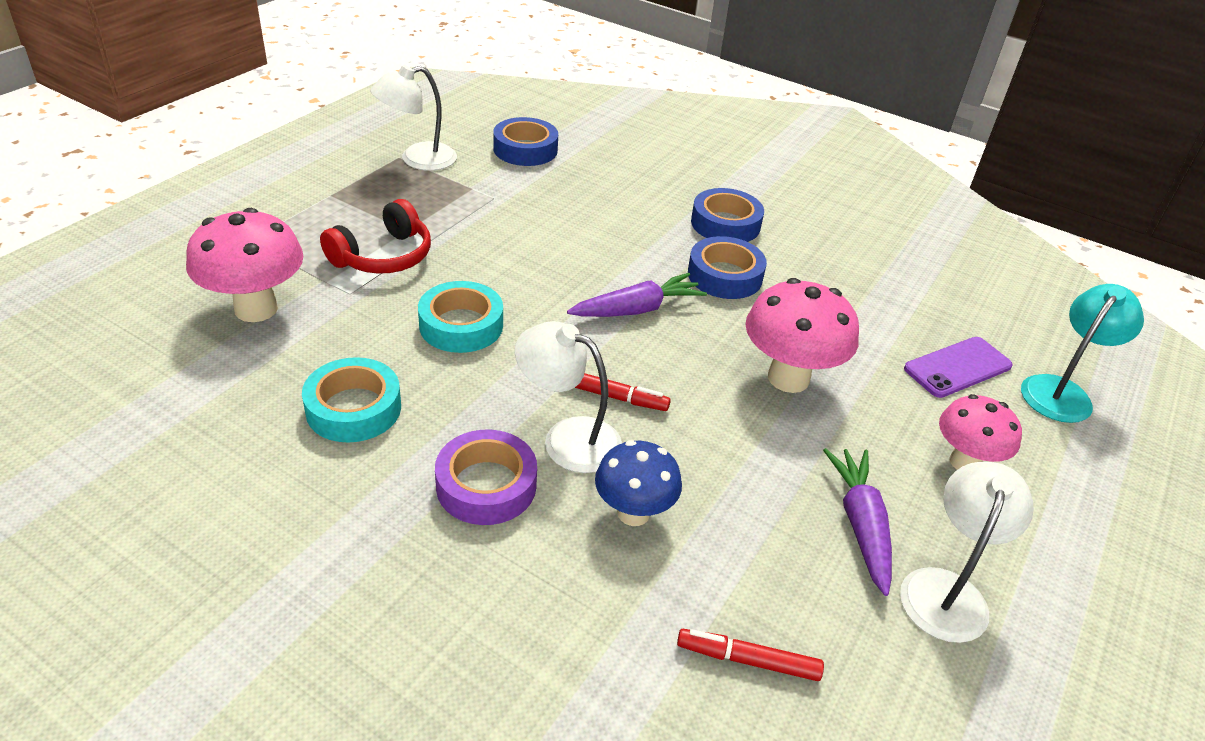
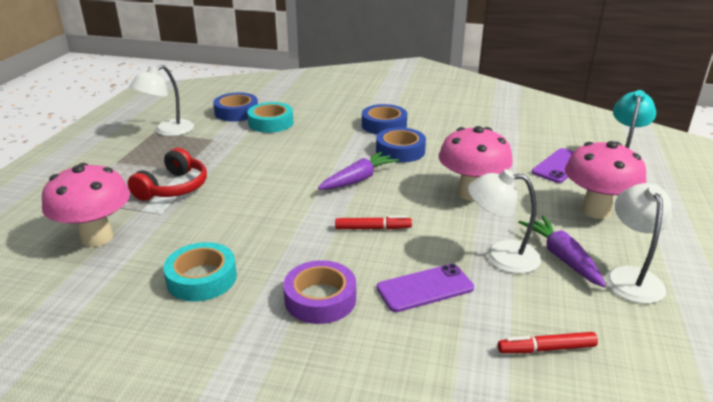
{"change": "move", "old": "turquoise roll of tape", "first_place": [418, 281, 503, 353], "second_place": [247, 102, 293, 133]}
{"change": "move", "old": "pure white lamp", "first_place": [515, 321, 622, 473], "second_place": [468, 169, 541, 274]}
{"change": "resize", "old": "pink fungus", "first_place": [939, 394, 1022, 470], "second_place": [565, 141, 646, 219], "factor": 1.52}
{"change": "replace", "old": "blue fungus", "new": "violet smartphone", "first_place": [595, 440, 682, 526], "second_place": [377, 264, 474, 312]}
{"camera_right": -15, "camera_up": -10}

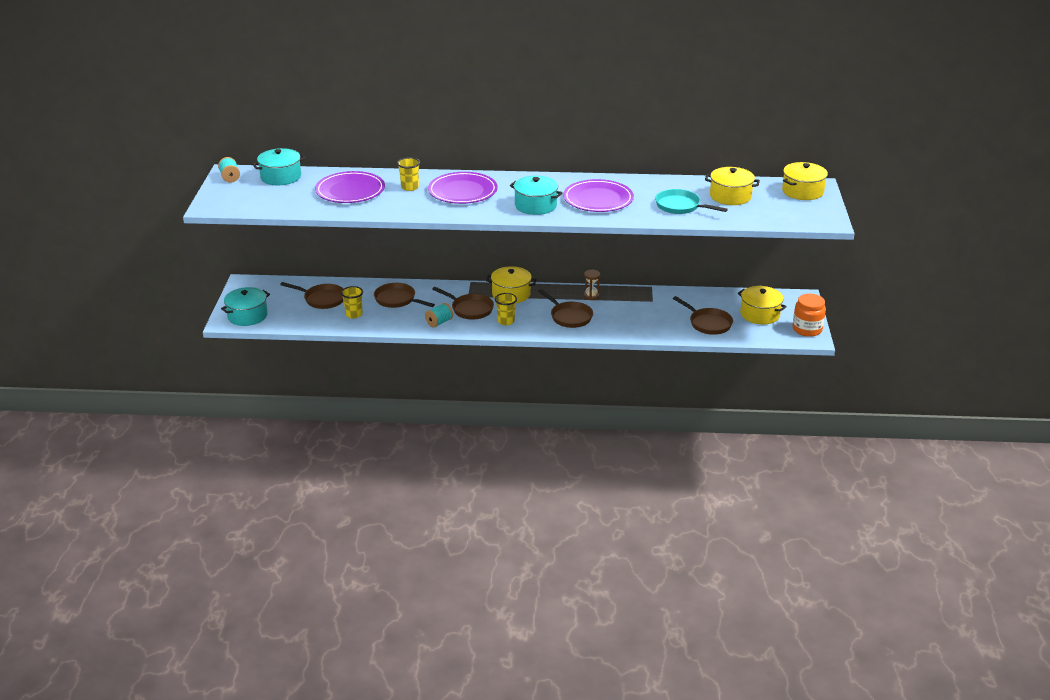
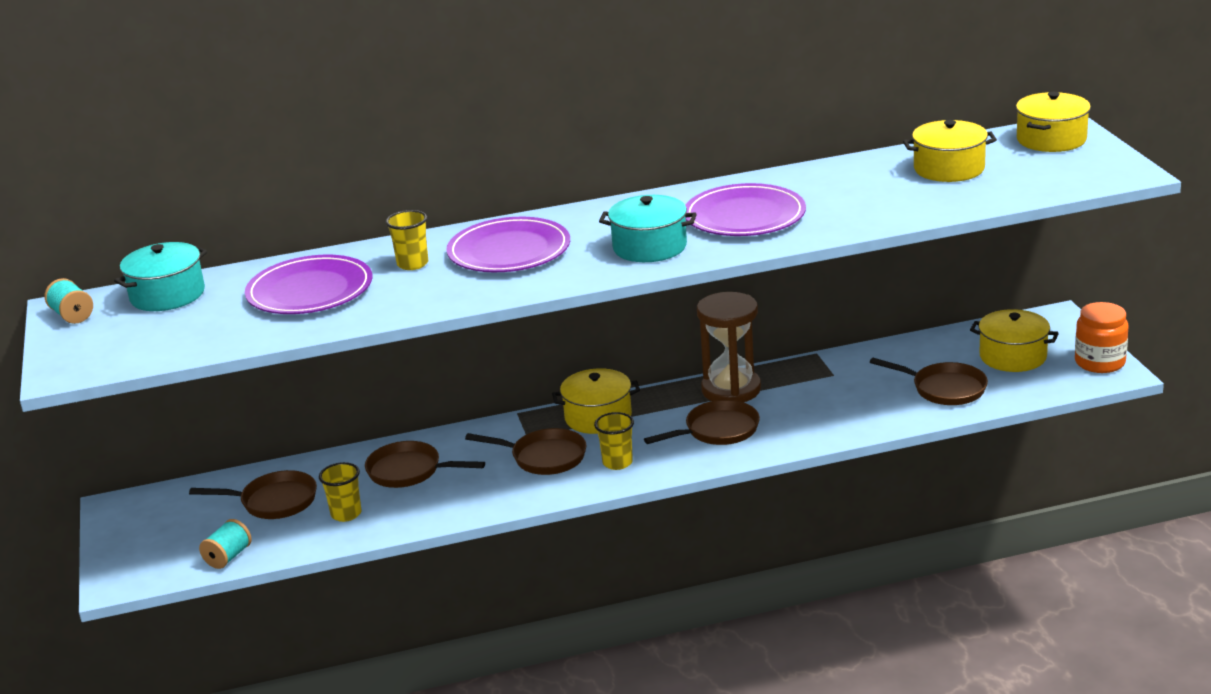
{"change": "delete", "old": "turquoise skillet", "first_place": [655, 189, 728, 214]}
{"change": "resize", "old": "dark brown hourglass", "first_place": [583, 270, 600, 300], "second_place": [697, 292, 761, 402], "factor": 2.12}
{"change": "delete", "old": "turquoise cooking pot", "first_place": [221, 287, 270, 326]}
{"change": "rotate", "old": "dark brown skillet", "first_place": [538, 289, 593, 328], "second_place": [644, 400, 760, 445], "degrees": -60}
{"change": "move", "old": "turquoise bobbin", "first_place": [425, 303, 453, 327], "second_place": [199, 519, 252, 569]}
{"camera_right": -15, "camera_up": -5}

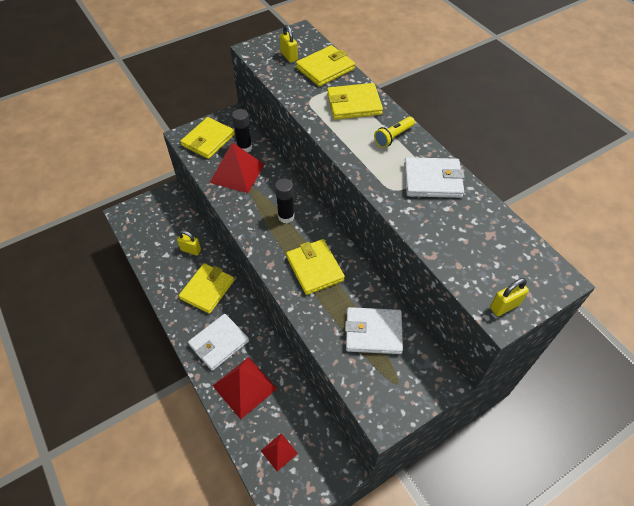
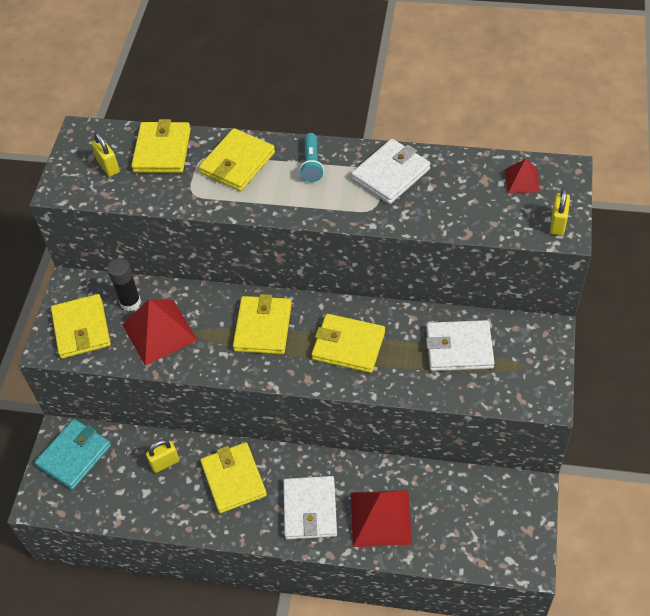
{"change": "rotate", "old": "bright yellow padlock", "first_place": [280, 25, 298, 62], "second_place": [91, 132, 120, 177], "degrees": 45}
{"change": "recolor", "old": "bright yellow torch", "new": "turquoise torch", "first_place": [374, 116, 415, 148], "second_place": [300, 133, 324, 182]}
{"change": "replace", "old": "ebony glue", "new": "bright yellow billfold", "first_place": [275, 178, 295, 223], "second_place": [233, 294, 292, 354]}
{"change": "rotate", "old": "pure white billfold", "first_place": [345, 307, 403, 354], "second_place": [426, 320, 494, 371], "degrees": 45}
{"change": "move", "old": "crimson pyramid", "first_place": [261, 433, 298, 471], "second_place": [505, 159, 540, 193]}
{"change": "insert", "new": "turquoise billfold", "second_place": [35, 419, 111, 490]}
{"camera_right": -45, "camera_up": 0}

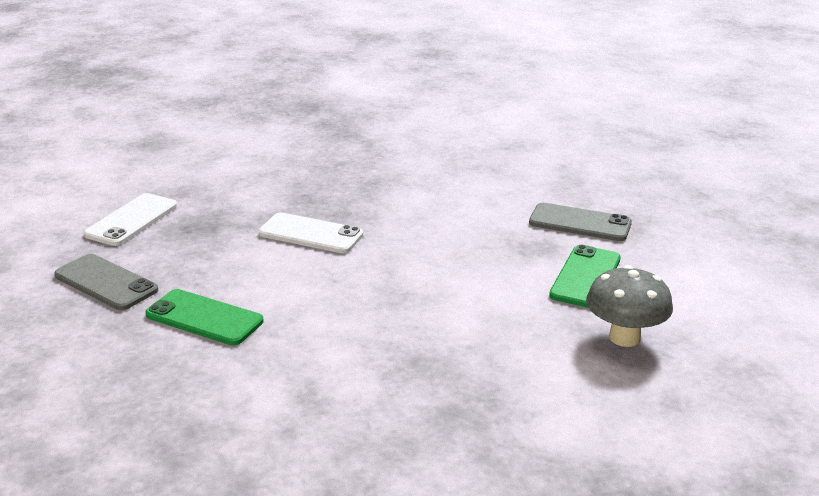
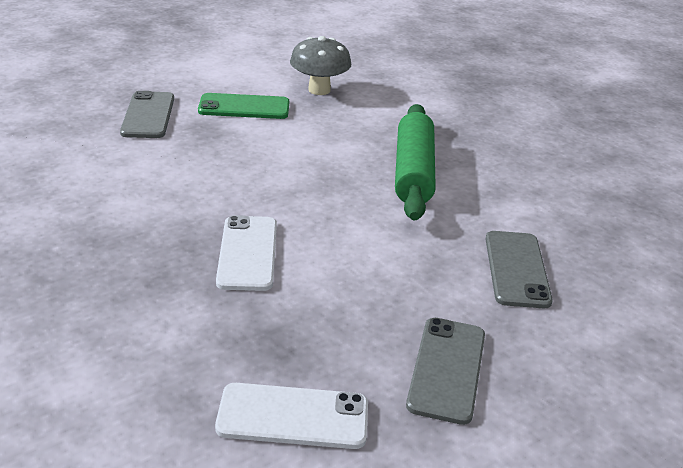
{"change": "delete", "old": "emerald smartphone", "first_place": [145, 289, 264, 345]}
{"change": "insert", "new": "emerald rolling pin", "second_place": [395, 104, 436, 220]}
{"change": "insert", "new": "gray smartphone", "second_place": [486, 231, 553, 308]}
{"camera_right": -115, "camera_up": 5}

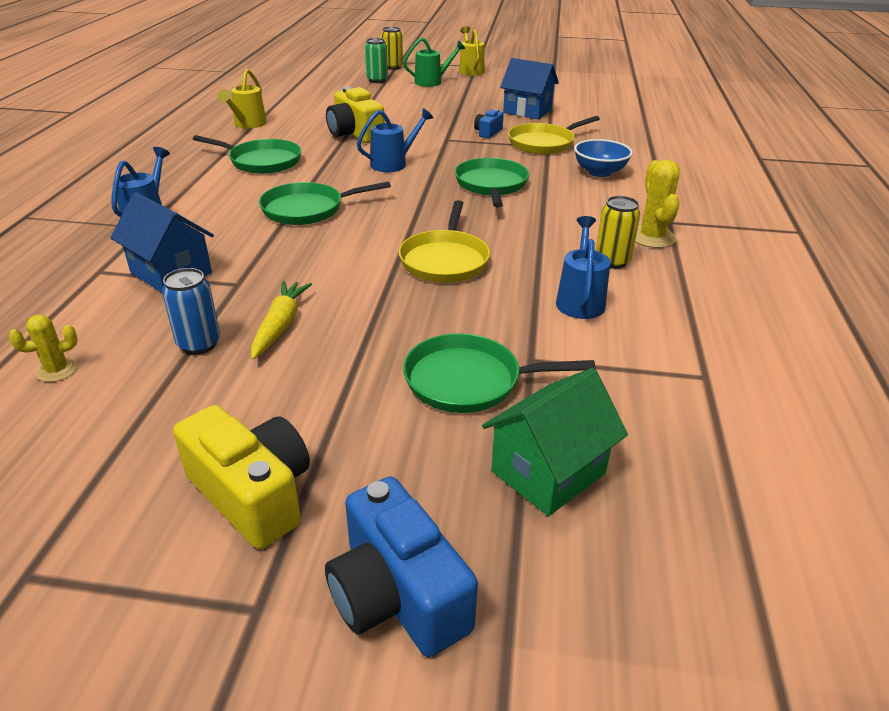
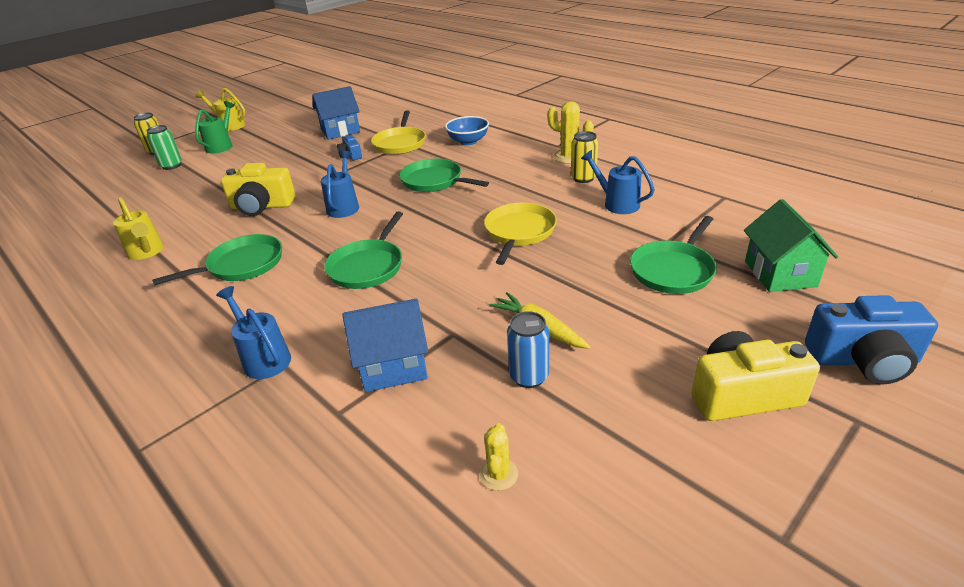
{"change": "rotate", "old": "bright yellow skillet", "first_place": [398, 200, 490, 283], "second_place": [484, 203, 557, 265], "degrees": -120}
{"camera_right": -50, "camera_up": 0}

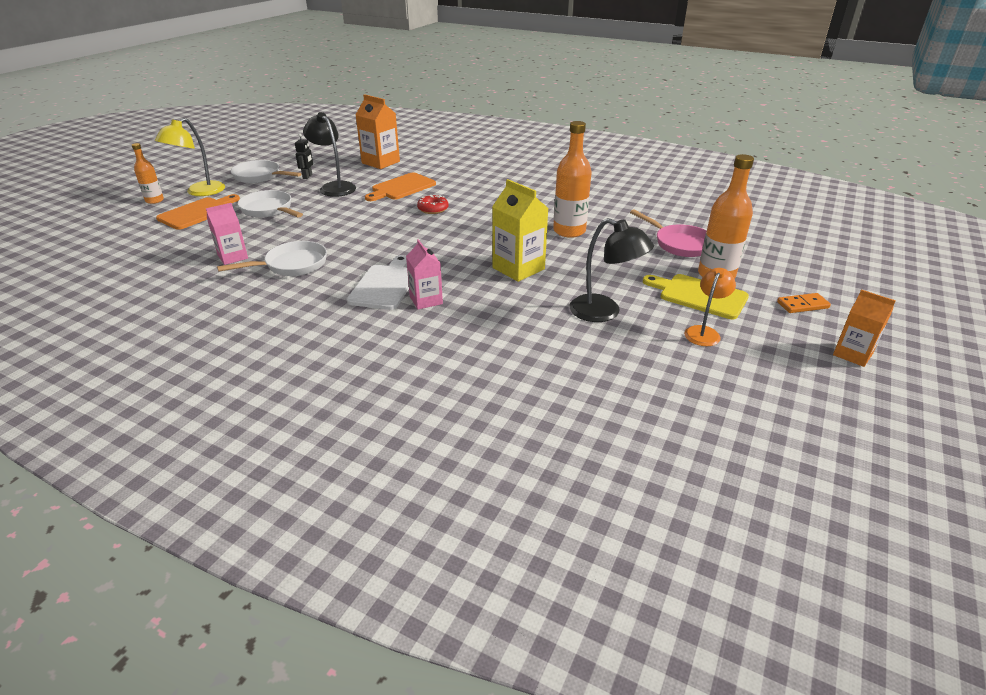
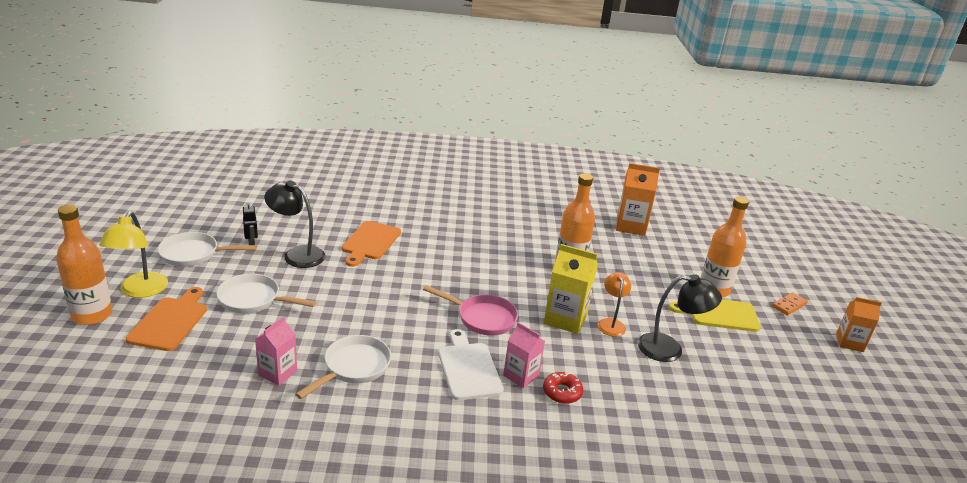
{"change": "move", "old": "orange carton", "first_place": [356, 94, 400, 169], "second_place": [616, 163, 660, 236]}
{"change": "resize", "old": "orange flask", "first_place": [132, 143, 164, 204], "second_place": [56, 205, 113, 325], "factor": 1.71}
{"change": "move", "old": "crimson glazed donut", "first_place": [417, 195, 449, 214], "second_place": [543, 372, 583, 404]}
{"change": "move", "old": "pink skillet", "first_place": [630, 209, 707, 257], "second_place": [423, 285, 518, 336]}
{"change": "move", "old": "orange lamp", "first_place": [684, 268, 736, 346], "second_place": [598, 272, 631, 337]}
{"camera_right": -30, "camera_up": -5}

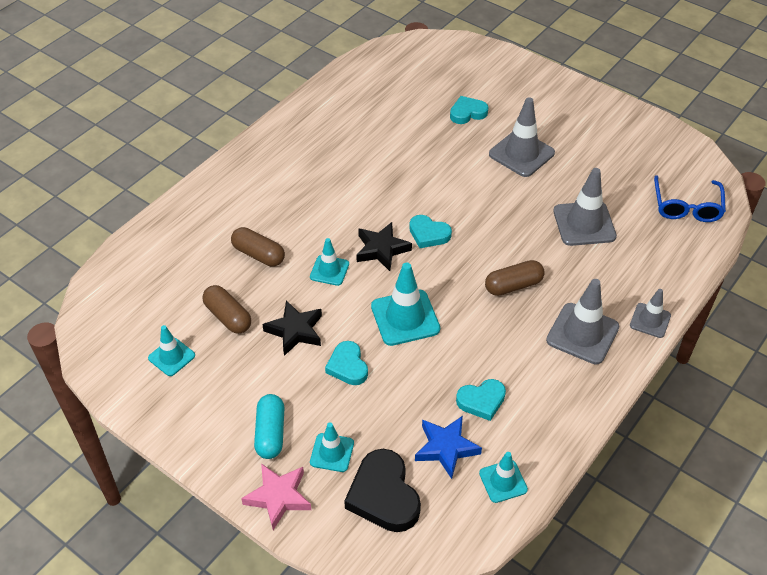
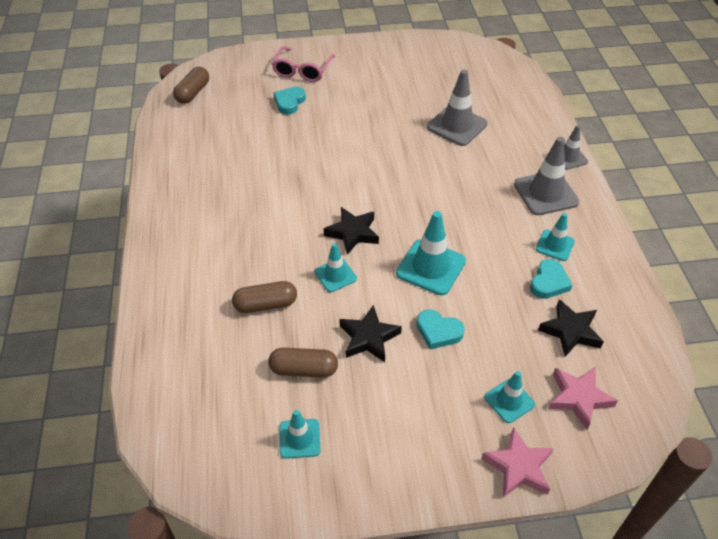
{"change": "delete", "old": "gray traffic cone", "first_place": [489, 97, 555, 177]}
{"change": "delete", "old": "blue spectacles", "first_place": [654, 175, 726, 222]}
{"change": "delete", "old": "turquoise heart shape", "first_place": [409, 215, 452, 248]}
{"change": "move", "old": "dark brown pill", "first_place": [485, 260, 544, 296], "second_place": [173, 67, 209, 104]}
{"change": "delete", "old": "turquoise pill", "first_place": [254, 394, 284, 459]}
{"change": "recolor", "old": "blue star", "new": "ebony star", "first_place": [415, 416, 482, 479], "second_place": [538, 300, 604, 357]}
{"change": "replace", "old": "ebony heart shape", "new": "pink star", "first_place": [344, 449, 421, 532], "second_place": [548, 367, 618, 430]}
{"change": "move", "old": "turquoise traffic cone", "first_place": [479, 452, 528, 503], "second_place": [536, 213, 575, 261]}
{"change": "insert", "new": "pink spectacles", "second_place": [272, 46, 335, 82]}
{"camera_right": -45, "camera_up": 0}

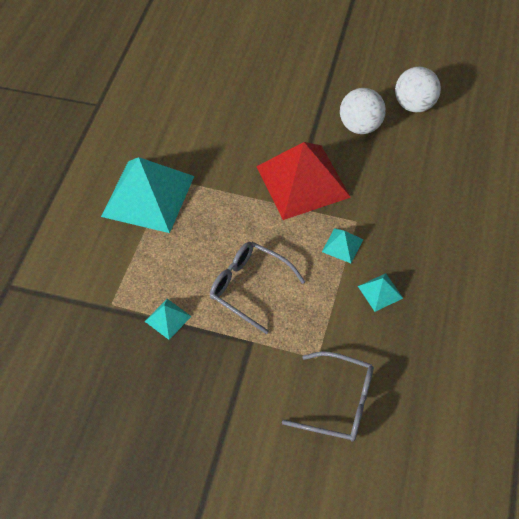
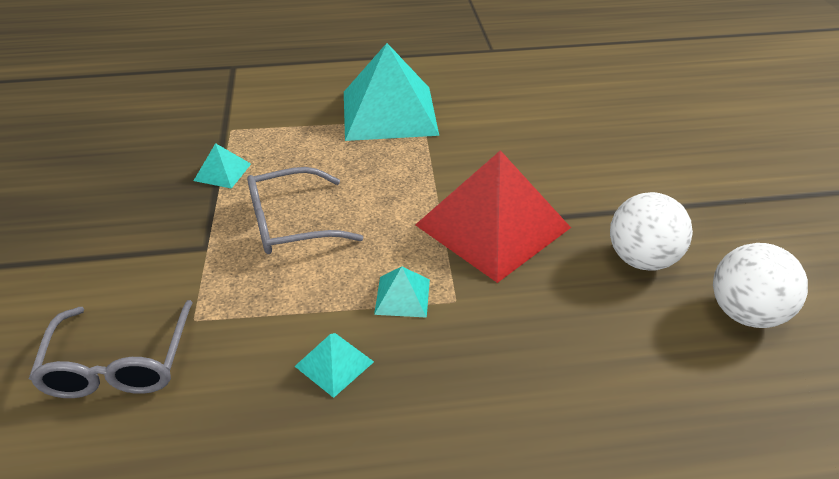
{"change": "rotate", "old": "gray spectacles", "first_place": [210, 242, 305, 334], "second_place": [247, 167, 364, 254], "degrees": -120}
{"camera_right": 65, "camera_up": -15}

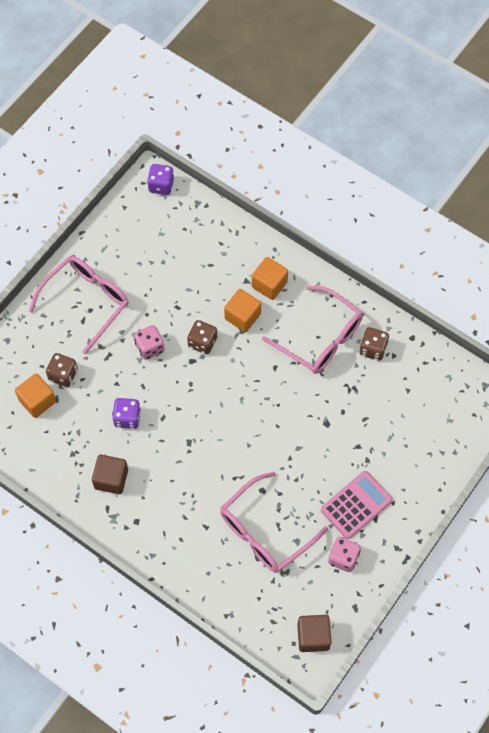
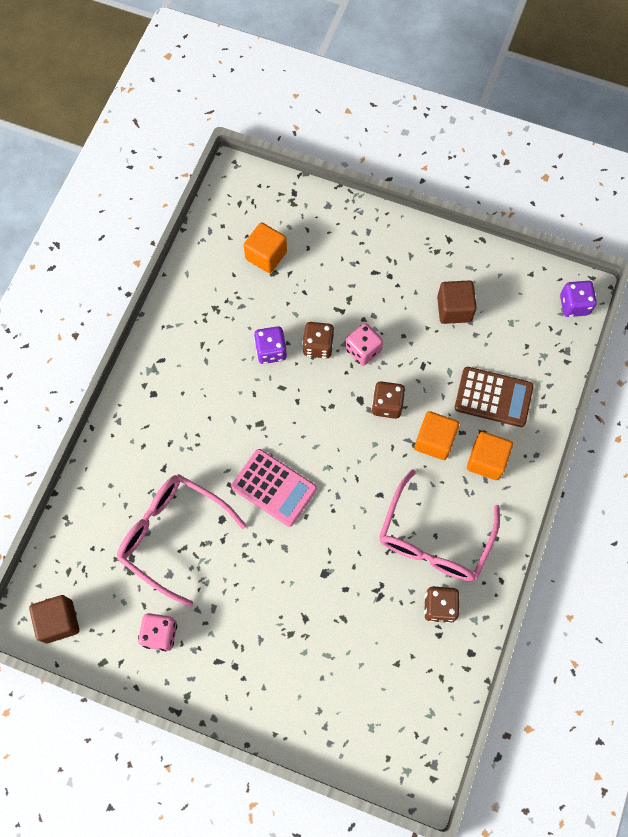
{"change": "delete", "old": "pink spectacles", "first_place": [29, 256, 129, 354]}
{"change": "move", "old": "dark brown game die", "first_place": [46, 353, 78, 387], "second_place": [302, 322, 335, 359]}
{"change": "move", "old": "dark brown block", "first_place": [92, 455, 128, 494], "second_place": [437, 280, 477, 324]}
{"change": "move", "old": "pink calculator", "first_place": [321, 471, 393, 539], "second_place": [231, 449, 317, 527]}
{"change": "insert", "new": "dark brown calculator", "second_place": [455, 367, 534, 427]}
{"camera_right": 75, "camera_up": 5}

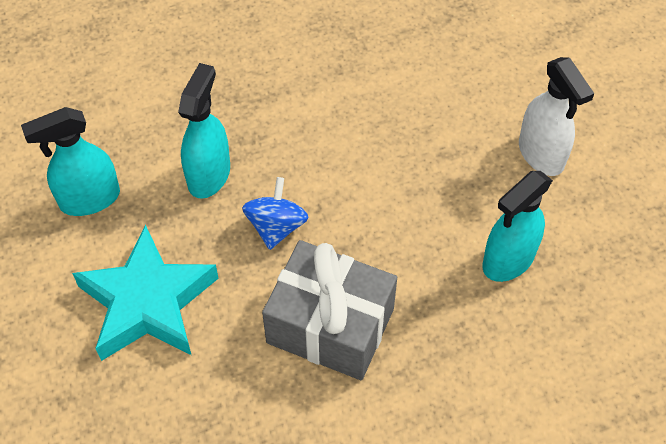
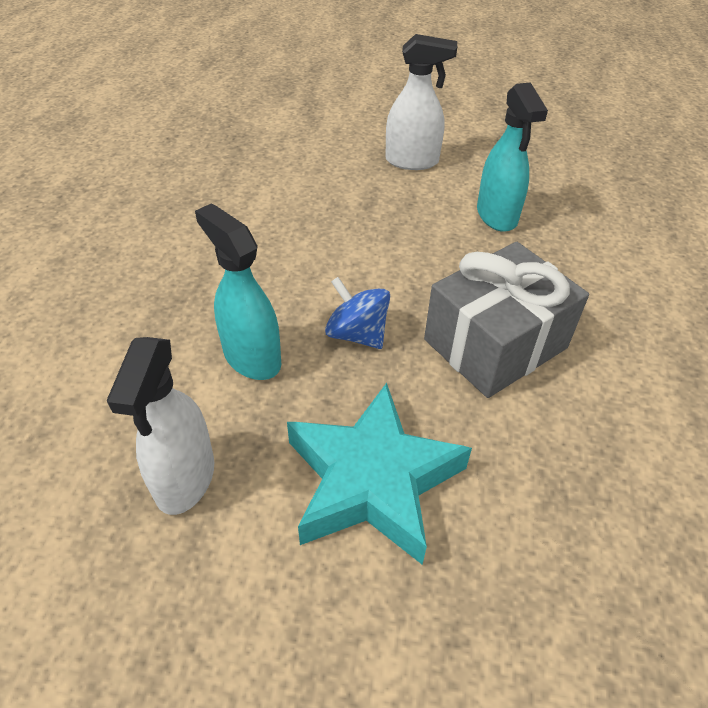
{"change": "recolor", "old": "turquoise sprayer", "new": "pure white sprayer", "first_place": [21, 107, 120, 216], "second_place": [107, 337, 214, 515]}
{"camera_right": -60, "camera_up": -10}

